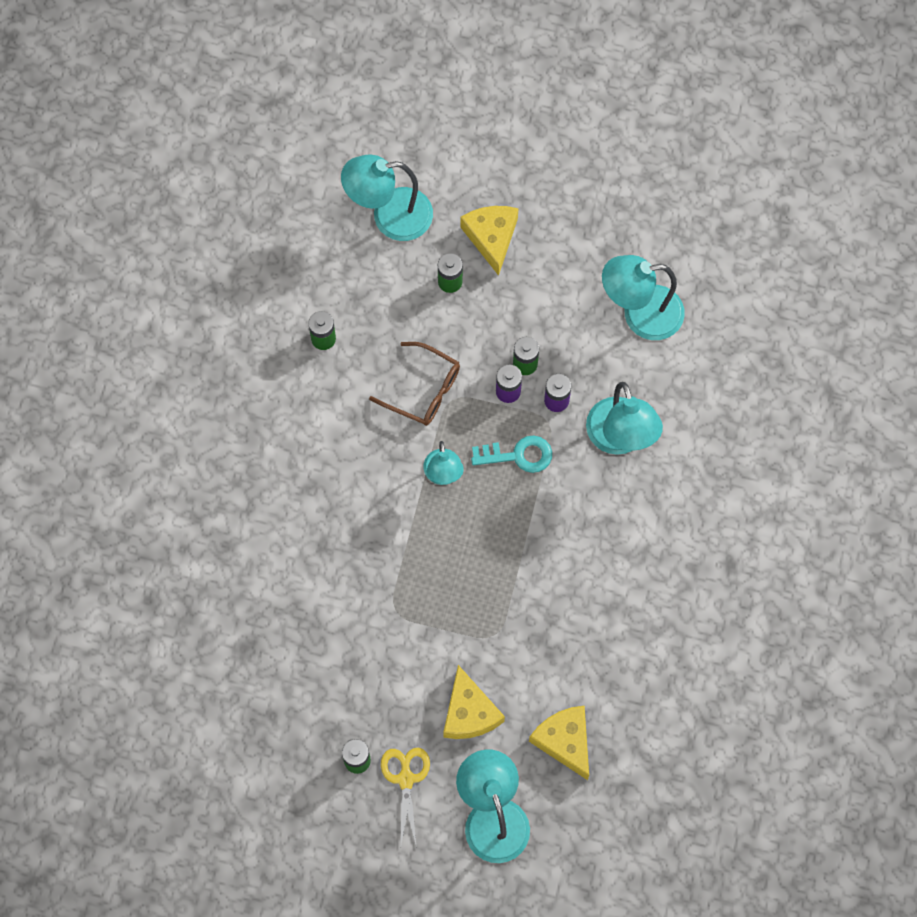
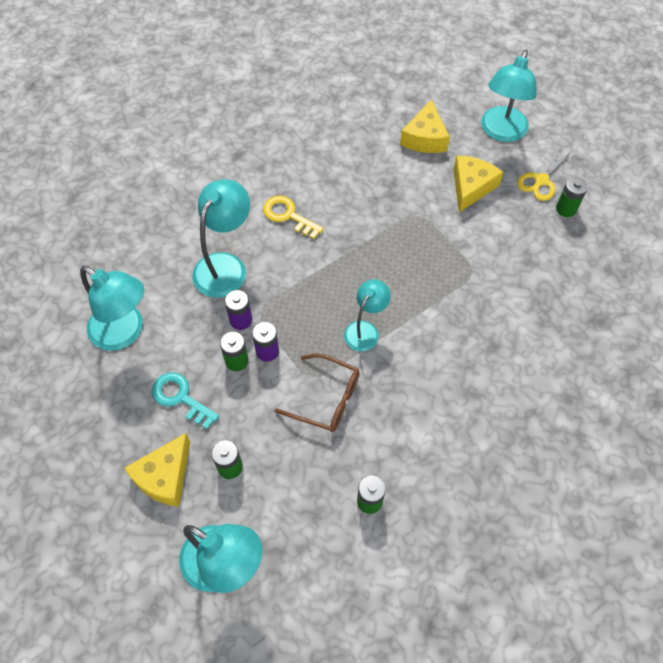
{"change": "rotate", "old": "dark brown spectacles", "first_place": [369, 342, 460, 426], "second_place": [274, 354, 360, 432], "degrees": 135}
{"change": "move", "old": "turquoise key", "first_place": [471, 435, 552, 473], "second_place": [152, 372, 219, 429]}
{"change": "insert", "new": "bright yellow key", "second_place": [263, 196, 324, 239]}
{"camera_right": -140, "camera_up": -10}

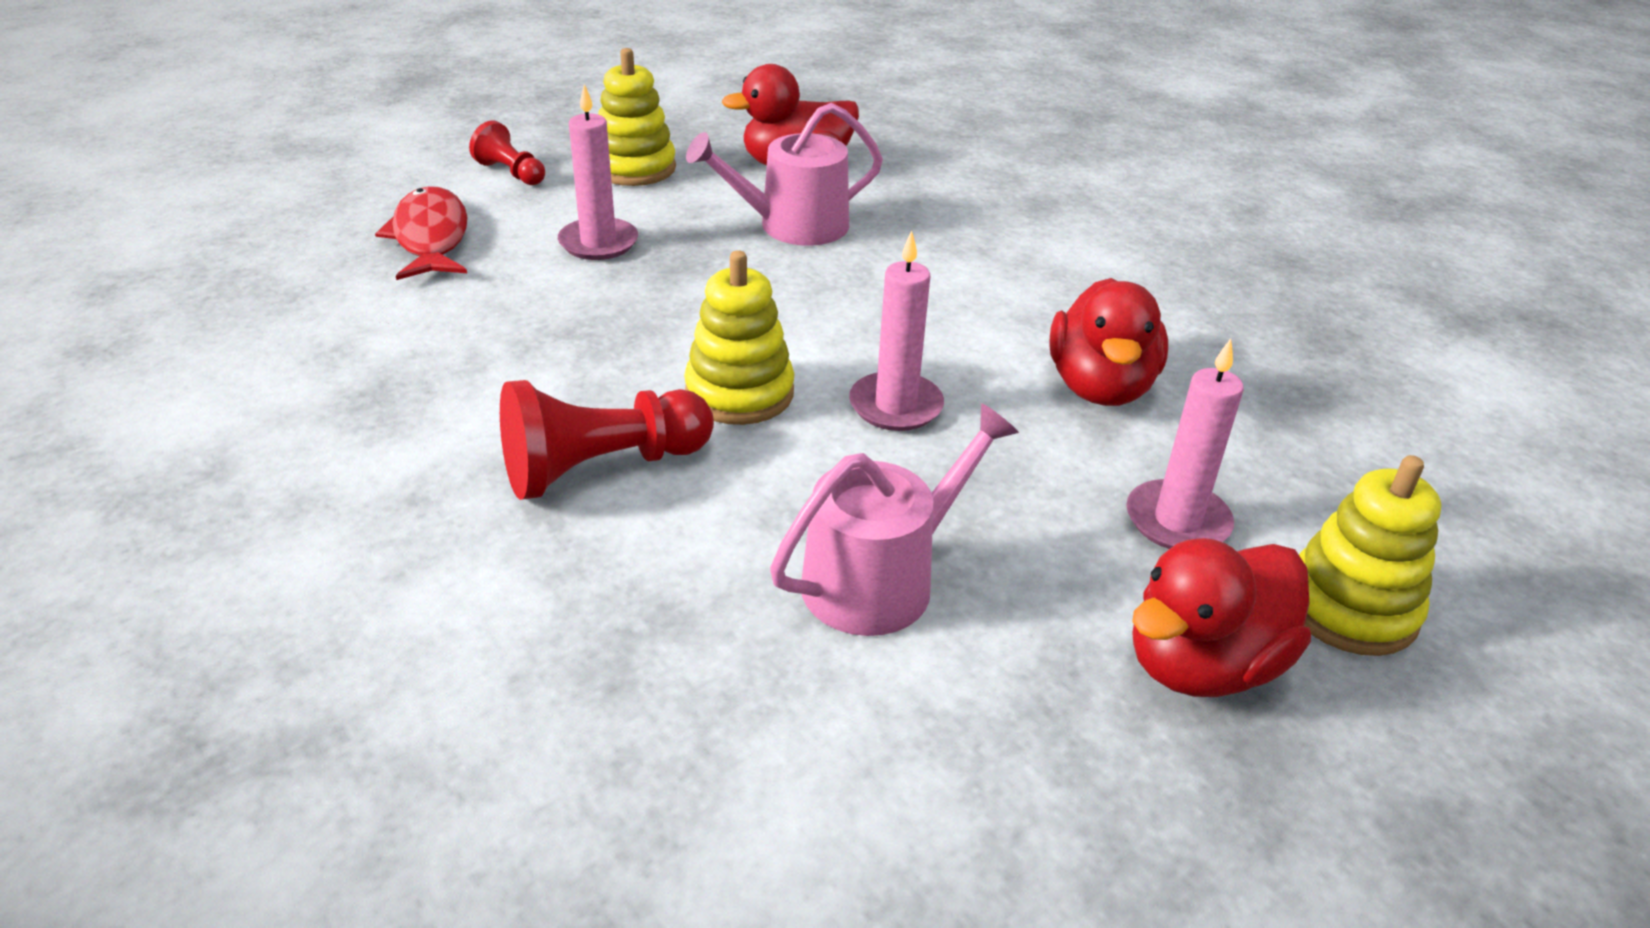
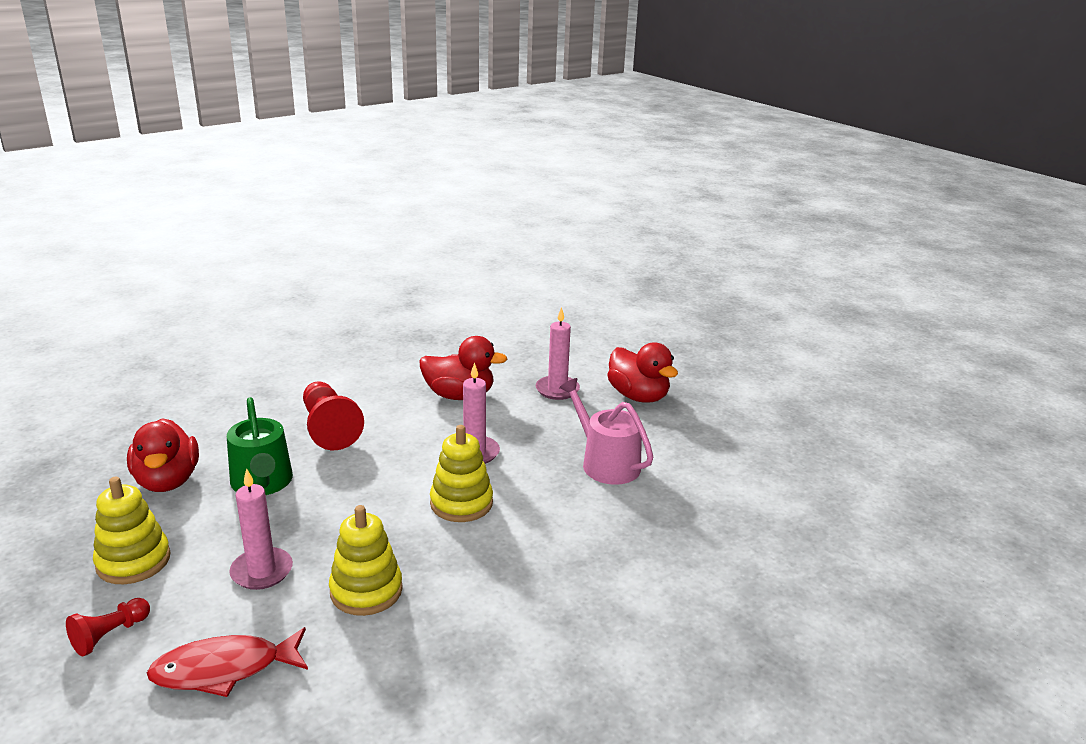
{"change": "recolor", "old": "pink watering can", "new": "emerald watering can", "first_place": [686, 103, 883, 246], "second_place": [227, 397, 293, 495]}
{"change": "move", "old": "crimson pawn", "first_place": [500, 380, 714, 500], "second_place": [303, 381, 364, 450]}
{"change": "move", "old": "bright yellow stacking rings", "first_place": [1299, 455, 1441, 656], "second_place": [329, 505, 403, 616]}
{"camera_right": -90, "camera_up": -10}

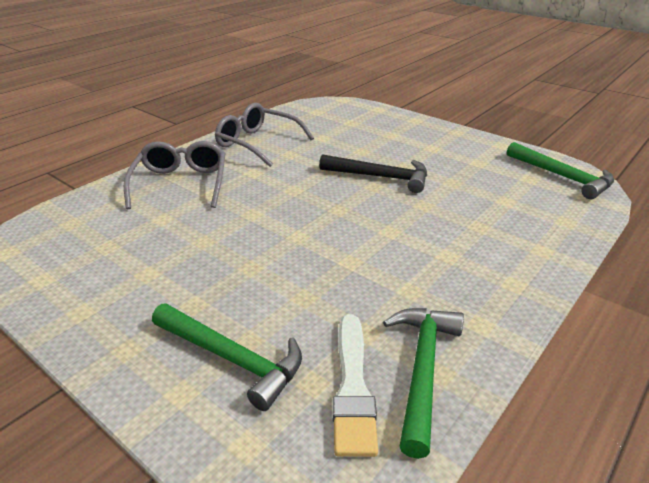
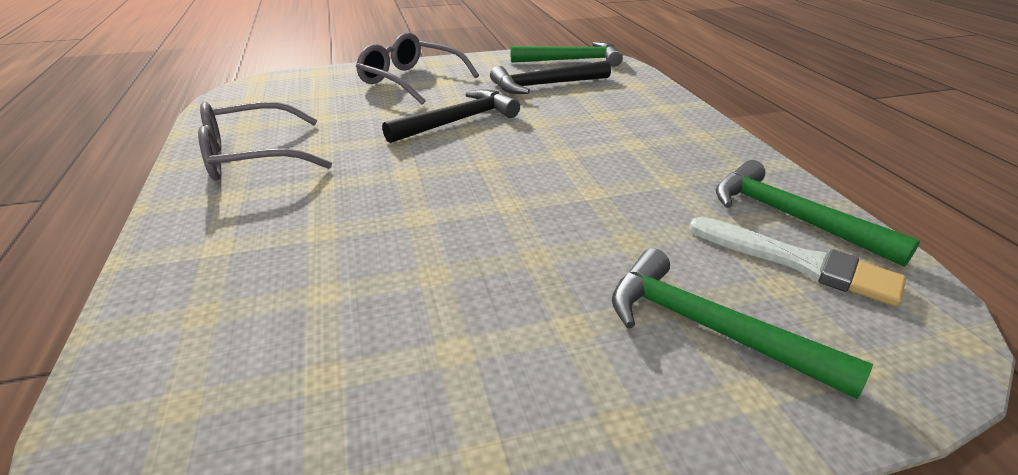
{"change": "move", "old": "gray spectacles", "first_place": [124, 141, 225, 209], "second_place": [356, 33, 479, 105]}
{"change": "rotate", "old": "emerald hammer", "first_place": [152, 304, 302, 411], "second_place": [612, 248, 873, 399], "degrees": -120}
{"change": "insert", "new": "ebony hammer", "second_place": [490, 60, 611, 94]}
{"camera_right": -55, "camera_up": 0}

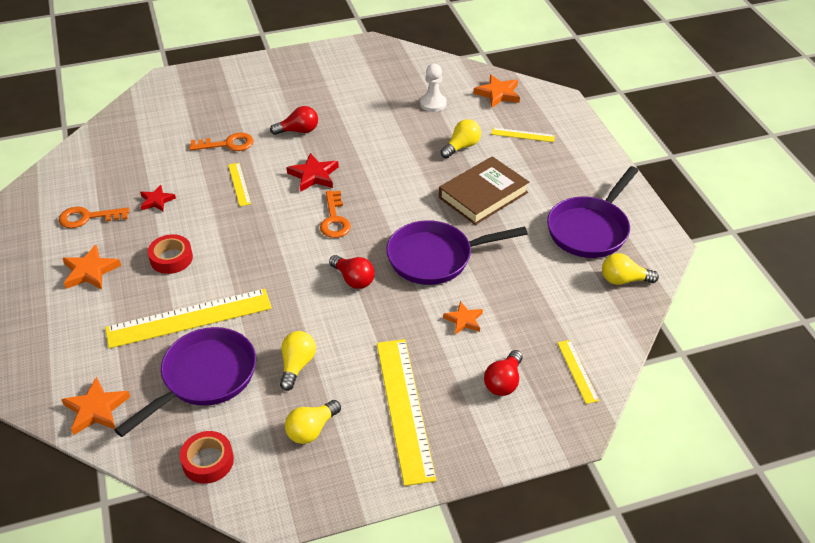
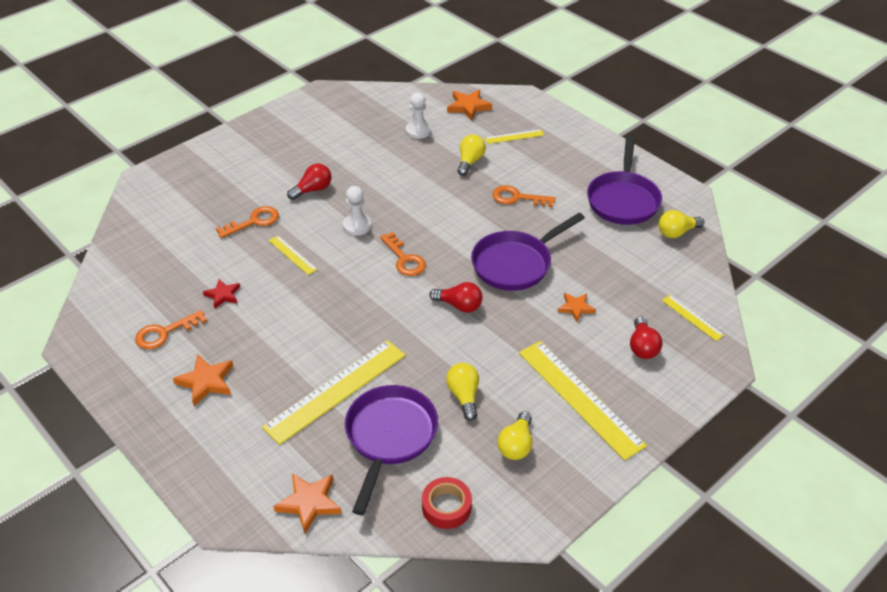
{"change": "replace", "old": "crimson star", "new": "pure white pawn", "first_place": [286, 153, 339, 192], "second_place": [343, 186, 371, 236]}
{"change": "replace", "old": "dark brown hardcover", "new": "orange key", "first_place": [439, 156, 529, 225], "second_place": [492, 185, 555, 207]}
{"change": "delete", "old": "crimson roll of tape", "first_place": [148, 234, 193, 274]}
{"camera_right": -25, "camera_up": 0}

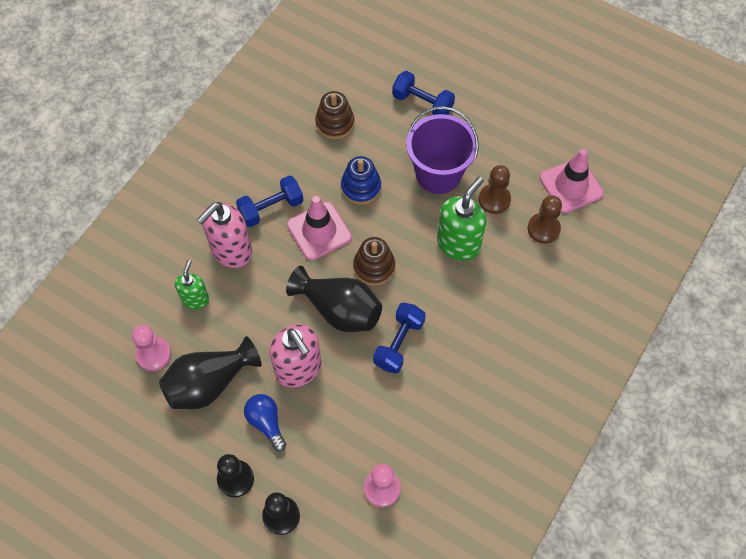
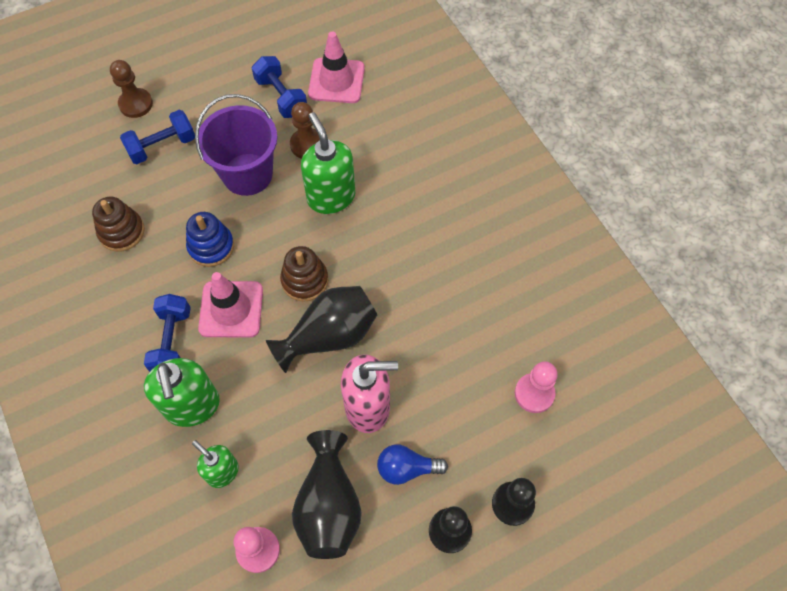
{"change": "move", "old": "dark brown pawn", "first_place": [528, 195, 562, 244], "second_place": [110, 60, 153, 118]}
{"change": "recolor", "old": "pink pump bottle", "new": "emerald pump bottle", "first_place": [197, 202, 252, 268], "second_place": [144, 358, 220, 427]}
{"change": "move", "old": "blue dumbbell", "first_place": [373, 303, 426, 374], "second_place": [252, 56, 307, 118]}
{"camera_right": -60, "camera_up": 0}

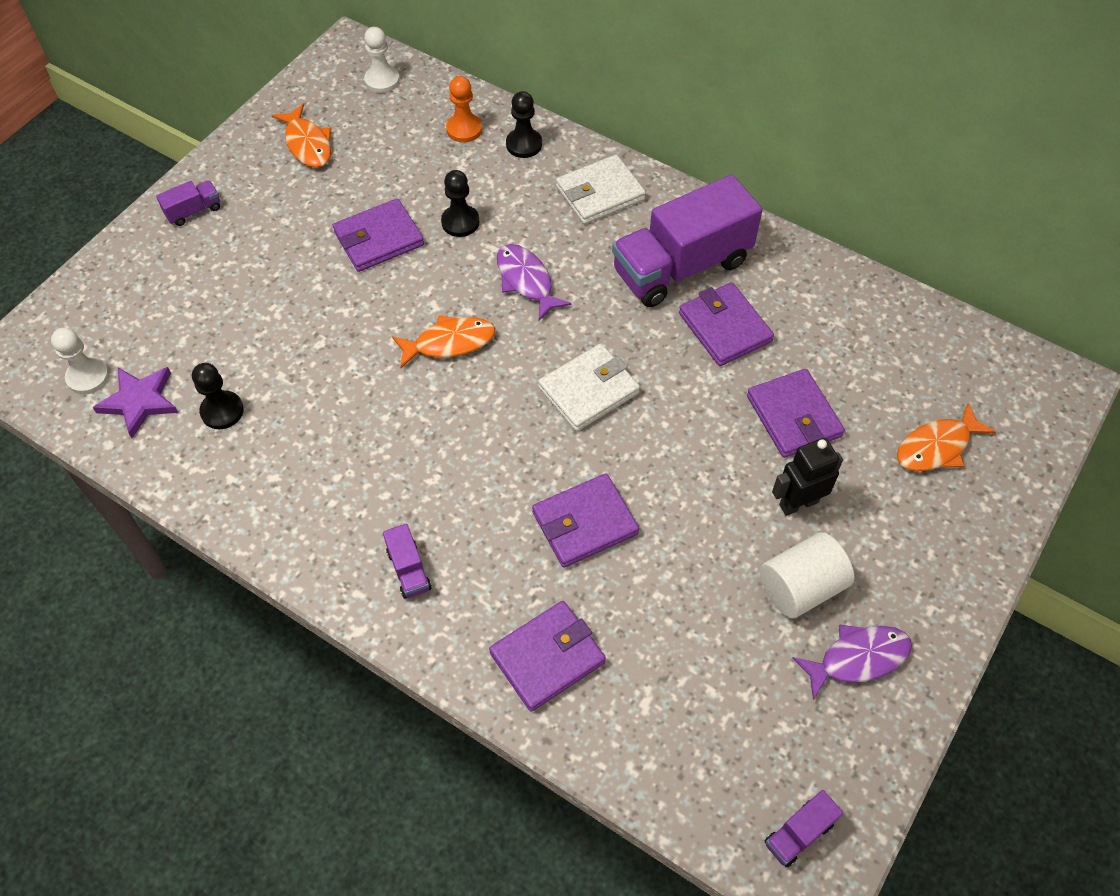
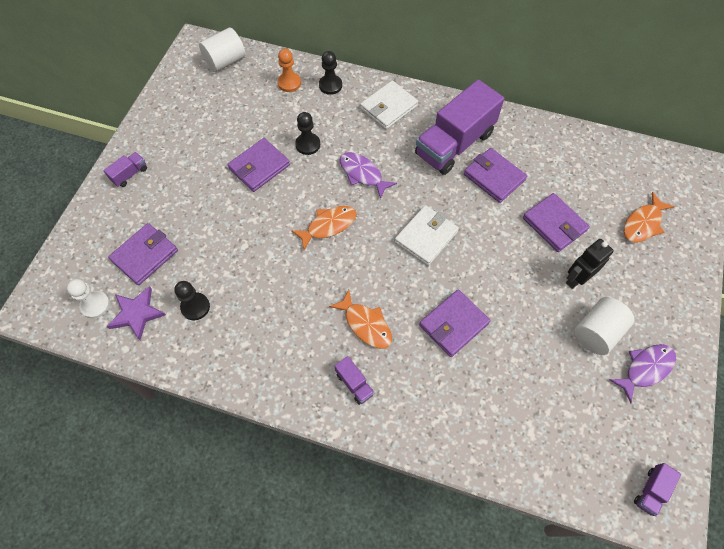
{"change": "replace", "old": "pure white pawn", "new": "pure white cylinder shape", "first_place": [364, 27, 400, 93], "second_place": [199, 28, 246, 72]}
{"change": "move", "old": "orange fish", "first_place": [271, 104, 331, 168], "second_place": [329, 290, 392, 349]}
{"change": "move", "old": "violet billfold", "first_place": [489, 601, 606, 712], "second_place": [108, 223, 178, 285]}
{"camera_right": -15, "camera_up": 5}

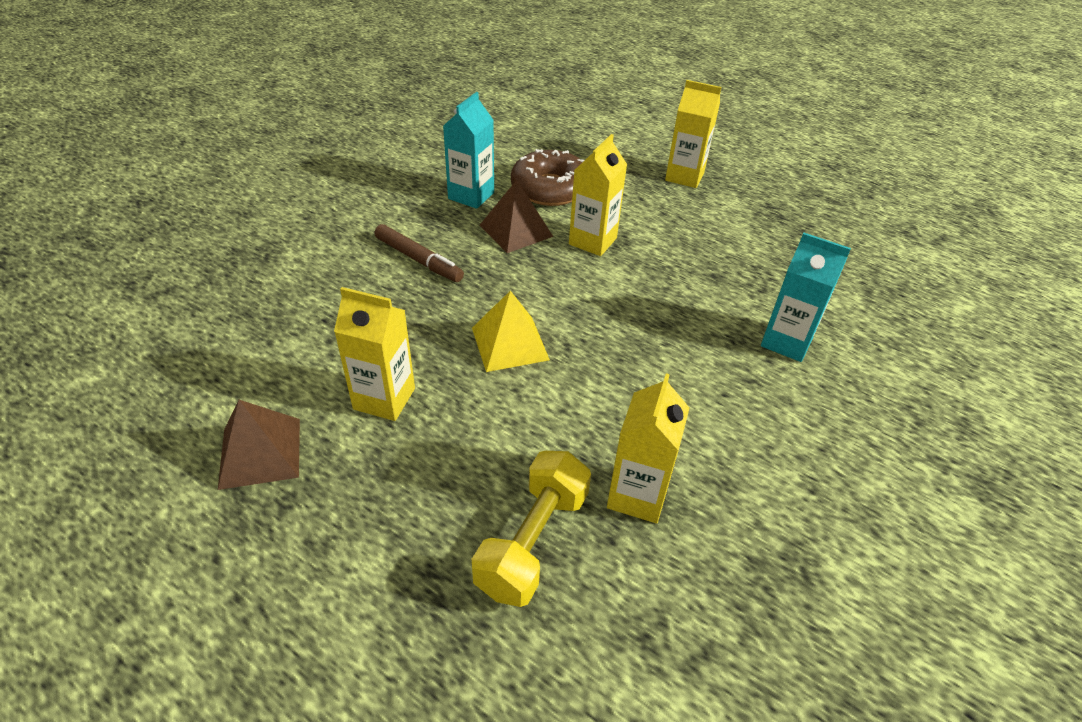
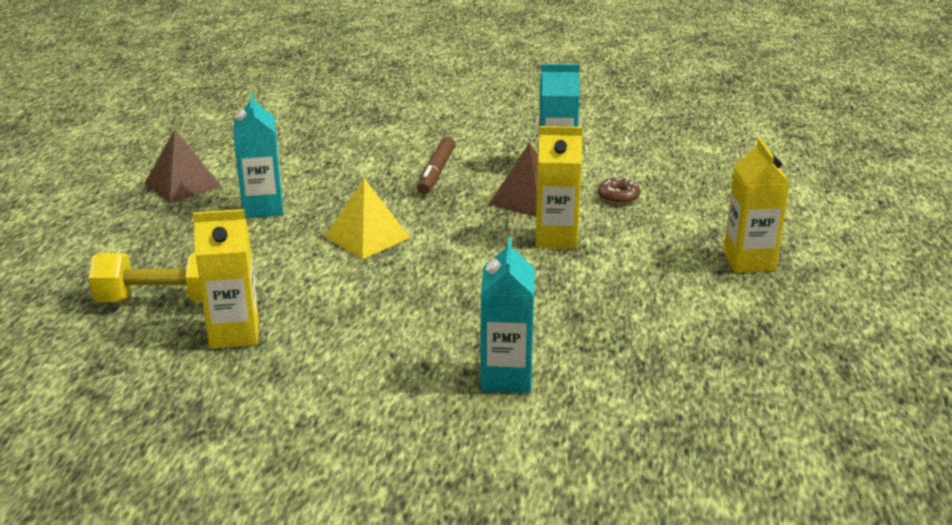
{"change": "resize", "old": "dark brown glazed donut", "first_place": [511, 149, 585, 206], "second_place": [598, 176, 640, 204], "factor": 0.46}
{"change": "recolor", "old": "bright yellow carton", "new": "turquoise carton", "first_place": [334, 287, 415, 421], "second_place": [233, 93, 283, 218]}
{"camera_right": 65, "camera_up": -15}

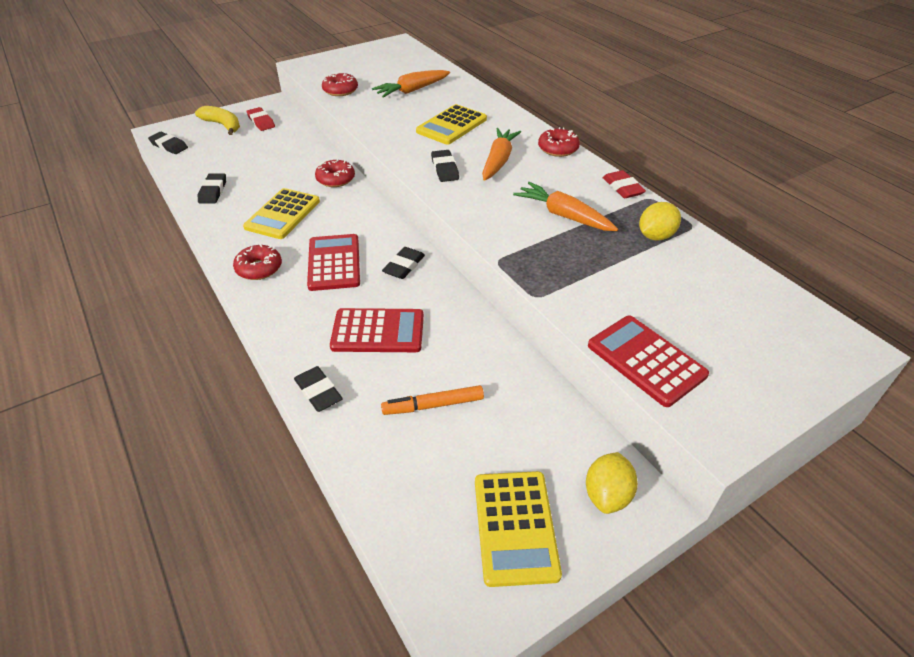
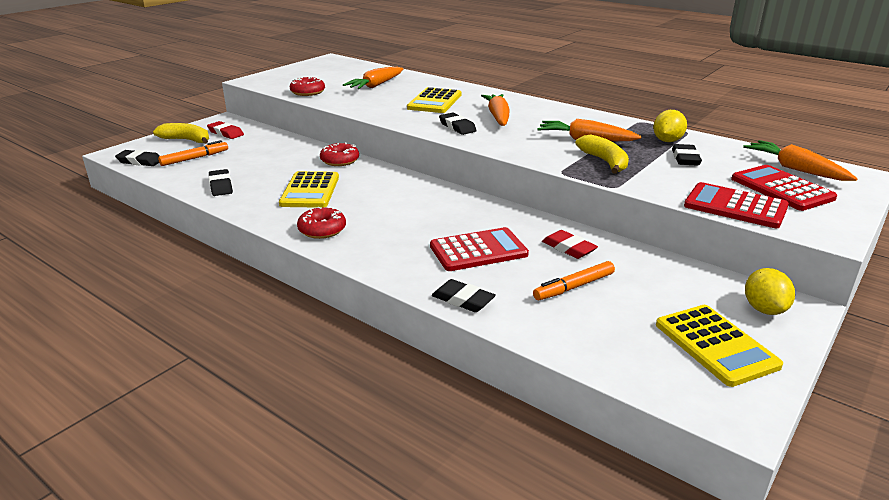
{"change": "delete", "old": "crimson glazed donut", "first_place": [538, 127, 580, 157]}
{"change": "move", "old": "crimson gum eraser", "first_place": [603, 170, 646, 198], "second_place": [542, 230, 598, 259]}
{"change": "move", "old": "crimson calculator", "first_place": [307, 234, 360, 291], "second_place": [731, 165, 837, 211]}
{"change": "move", "old": "ebony gum eraser", "first_place": [382, 247, 425, 279], "second_place": [672, 144, 702, 166]}
{"change": "insert", "new": "bright yellow toy banana", "second_place": [575, 135, 629, 174]}
{"change": "insert", "new": "orange marker", "second_place": [158, 140, 228, 166]}
{"change": "insert", "new": "orange toy carrot", "second_place": [743, 140, 857, 181]}
{"camera_right": -20, "camera_up": -15}

